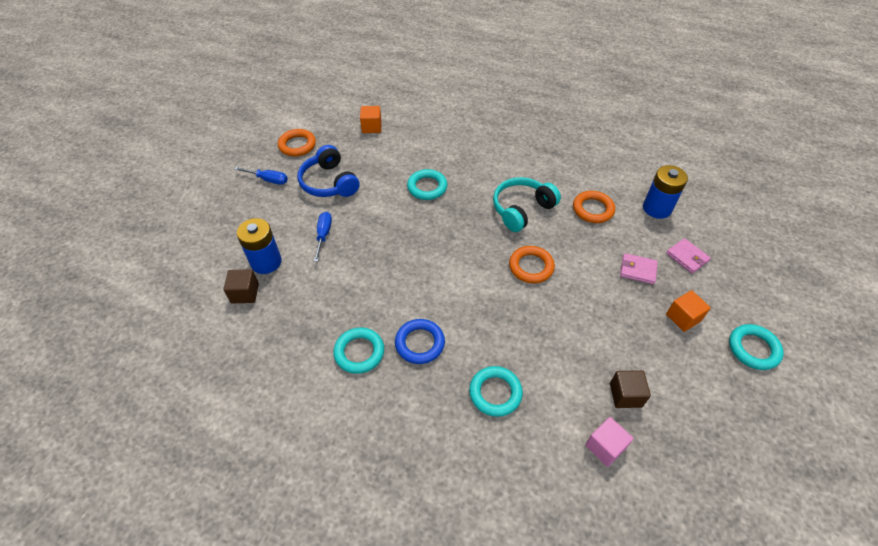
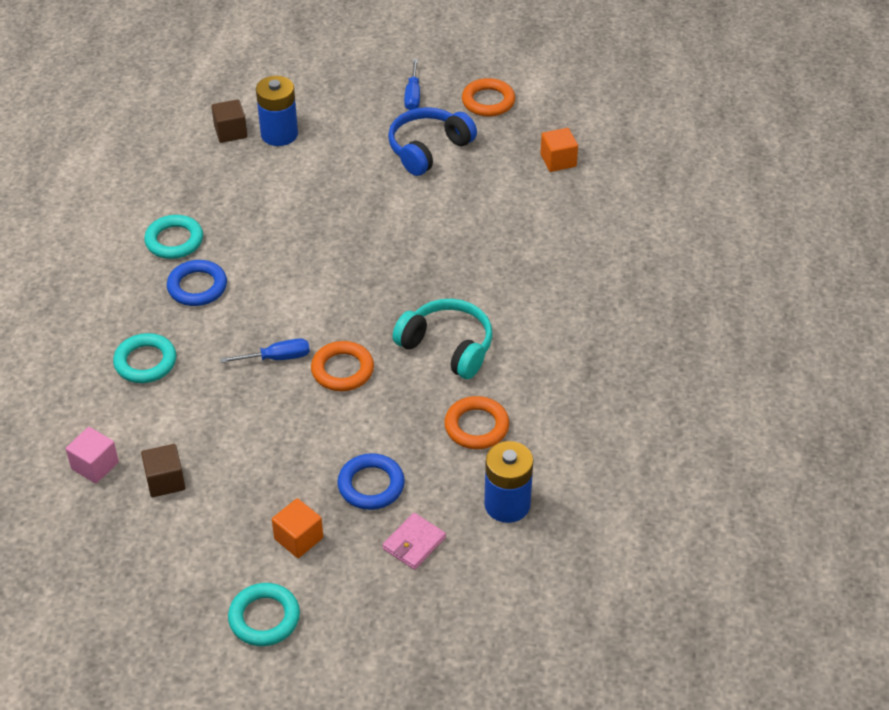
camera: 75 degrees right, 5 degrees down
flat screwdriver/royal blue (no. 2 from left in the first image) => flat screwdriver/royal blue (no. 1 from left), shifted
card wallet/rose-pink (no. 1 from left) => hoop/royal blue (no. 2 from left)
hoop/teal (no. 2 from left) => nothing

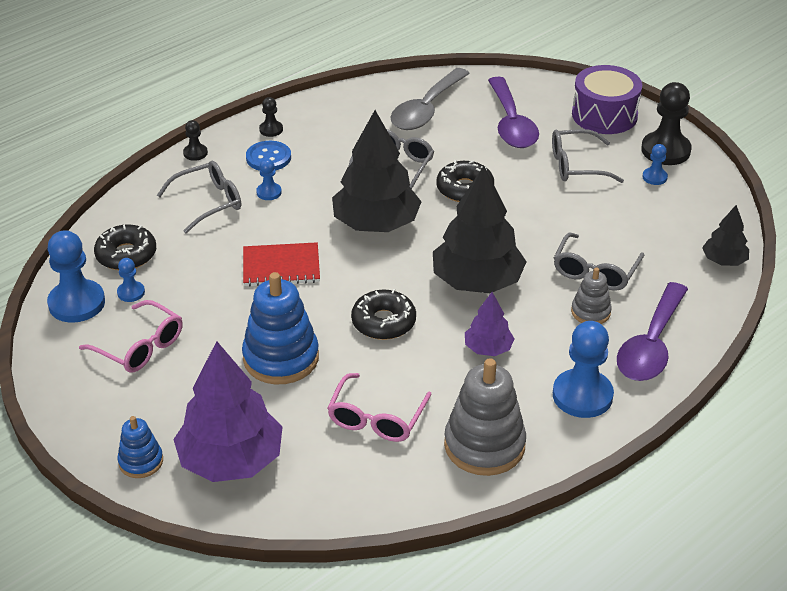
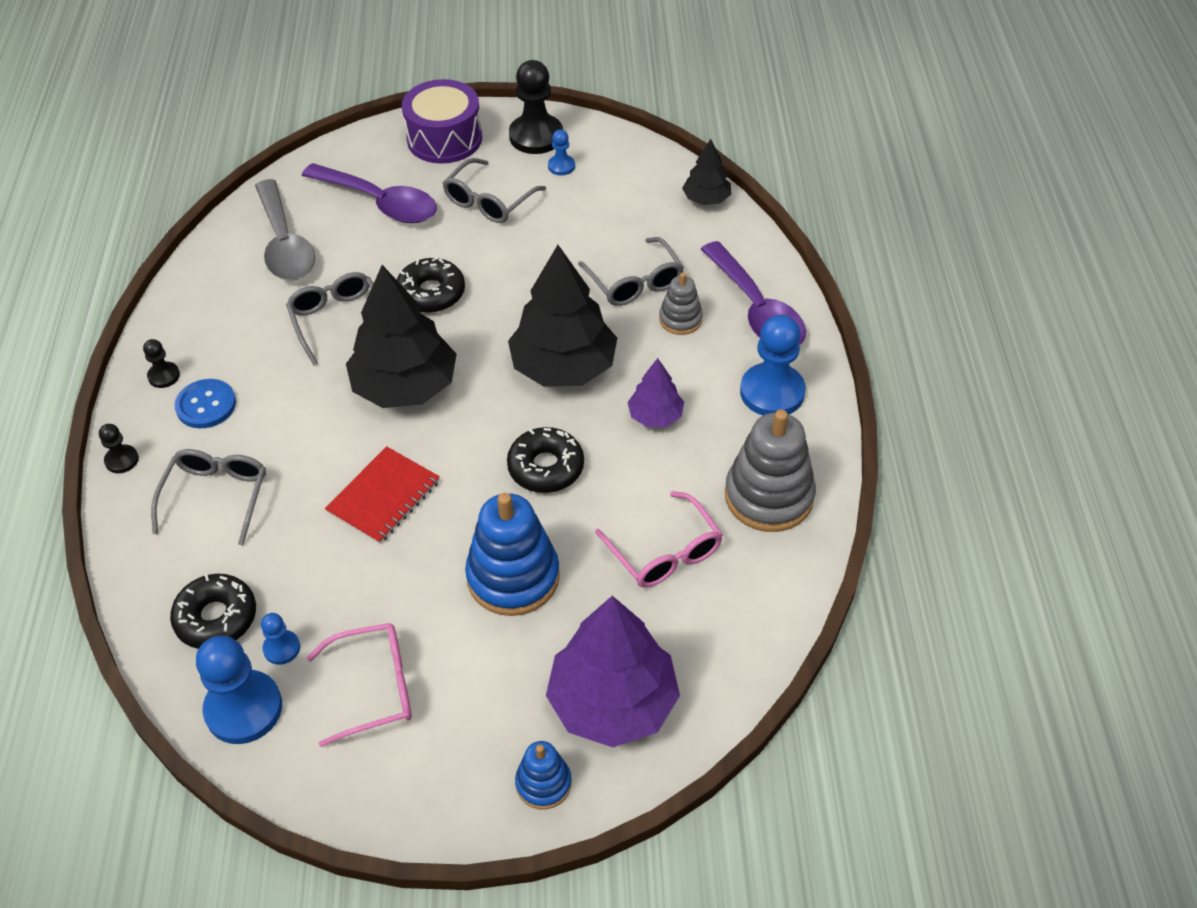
camera: 50 degrees left, 10 degrees up
game pawn/royal blue (no. 3 from left) => nothing

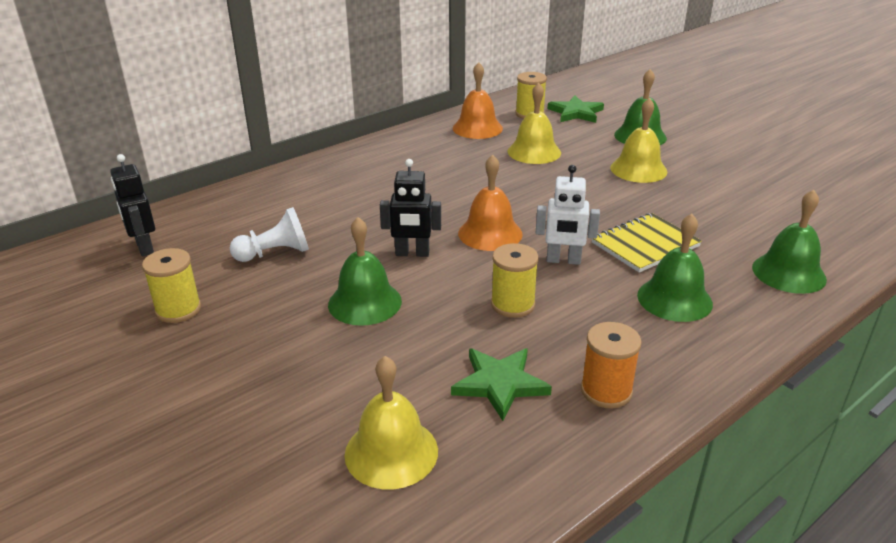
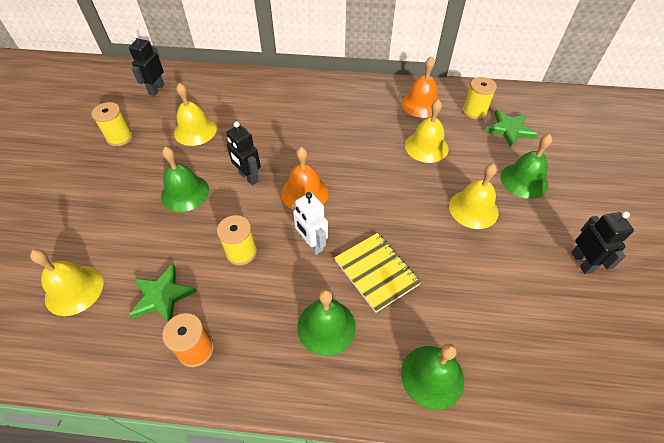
camera: 45 degrees right, 20 degrees up
game pawn/pure white => bell/yellow (no. 2 from left)
notepad/yellow, 45 degrees clockwise
nothing => toy robot/jet-black (no. 3 from left)

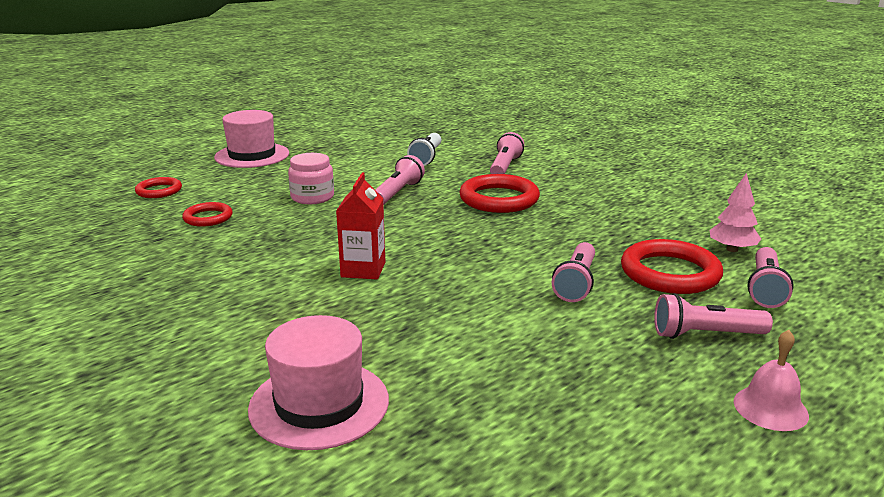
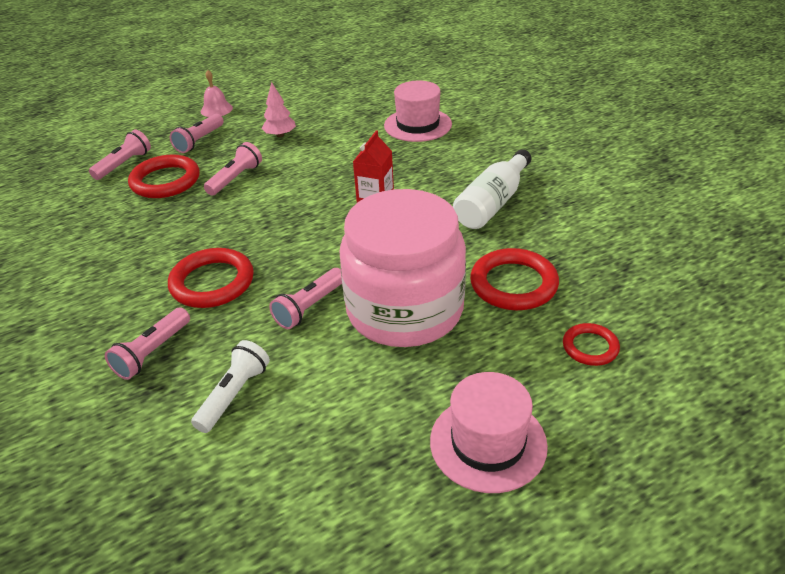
camera: 165 degrees left, 15 degrees up
torch/rose-pink (no. 4 from left in the first image) => torch/rose-pink (no. 3 from left), 105 degrees clockwise
fir tree/rose-pink, shifted
jar/rose-pink, x2.39
nothing => drink bottle/pure white
hoop/crimson (no. 2 from left in the first image) => hoop/crimson (no. 3 from left), x1.75

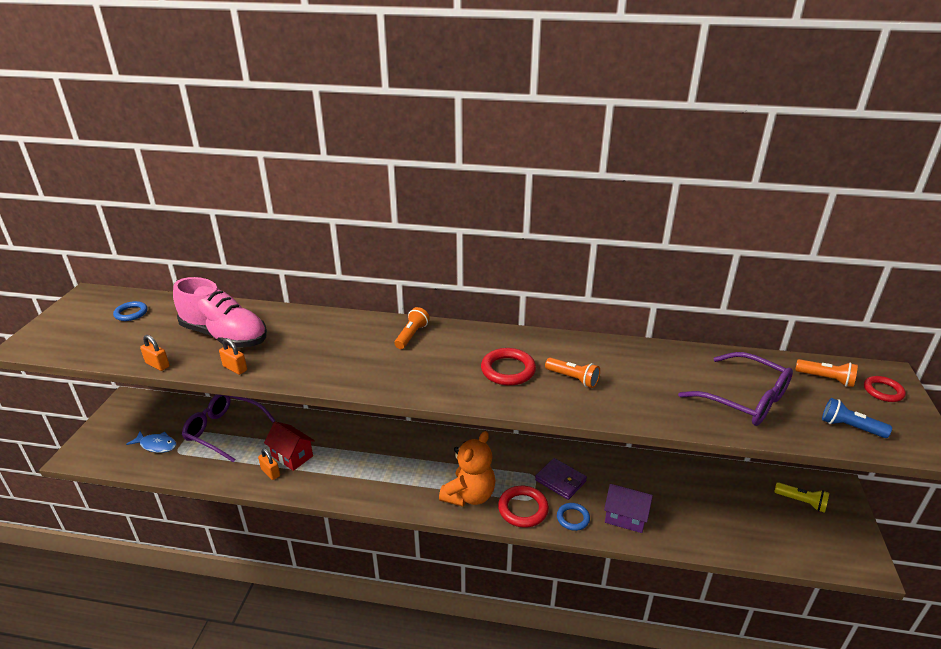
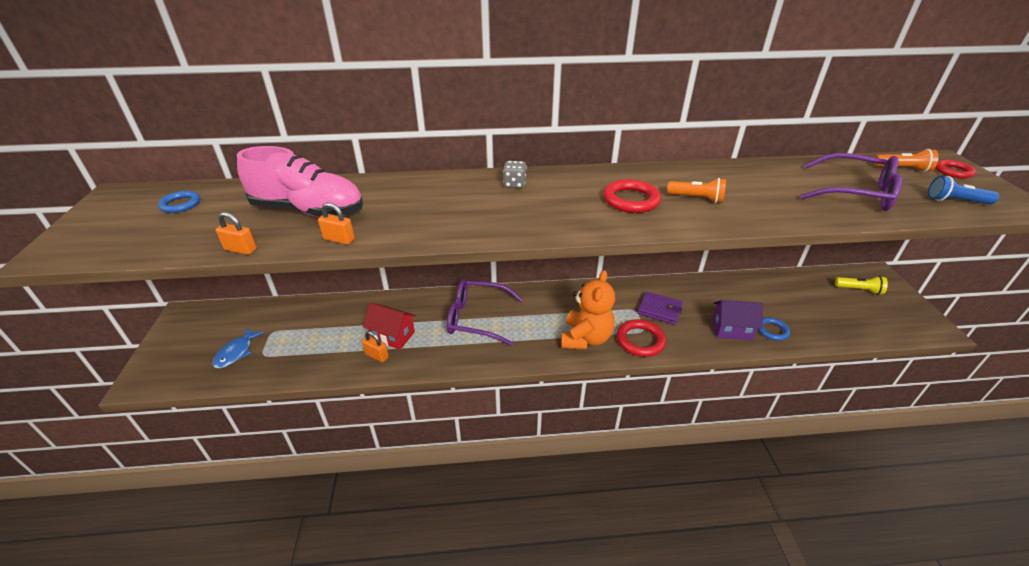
camera: 15 degrees left, 5 degrees up
toy fish/royal blue, 105 degrees clockwise
spectacles/royal purple (no. 1 from left), shifted
torch/orange (no. 1 from left) => die/grey
hoop/royal blue (no. 2 from left), shifted

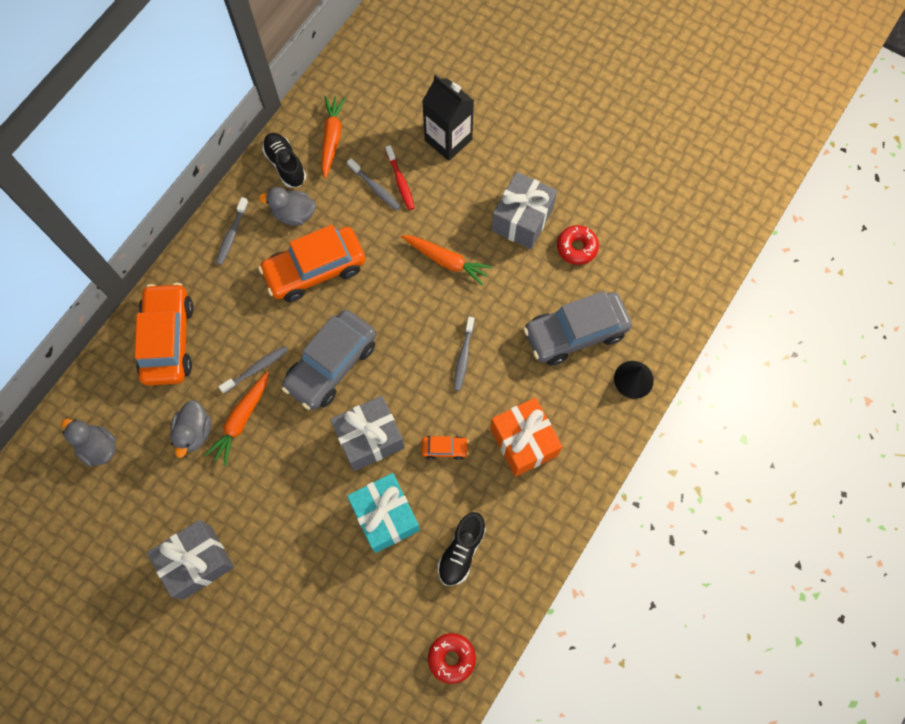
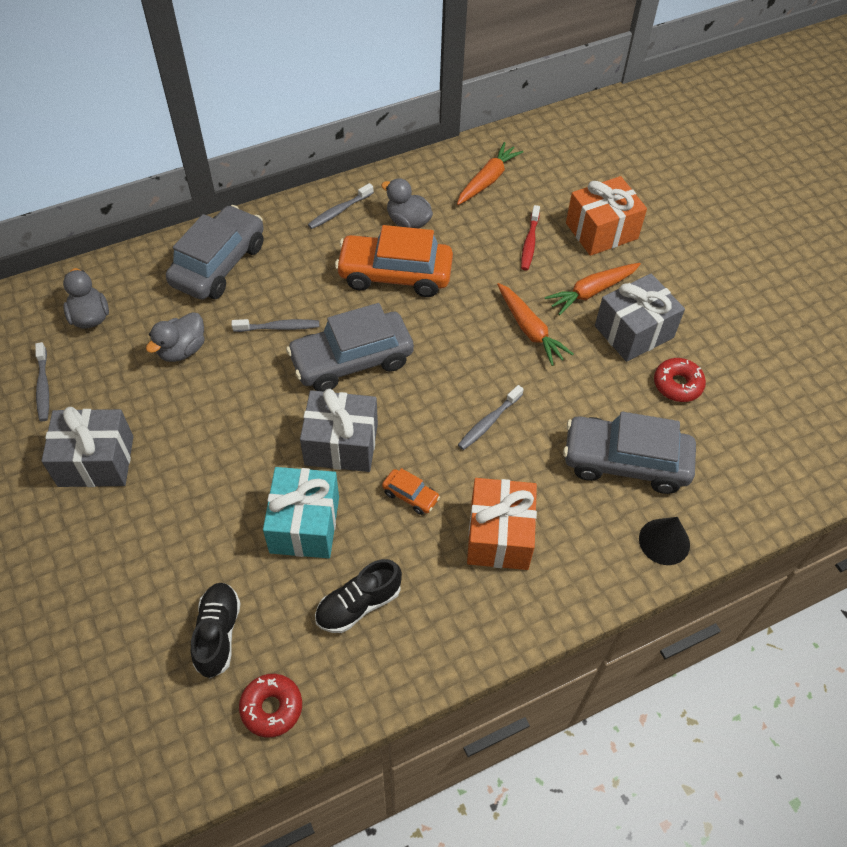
camera: 30 degrees right, 15 degrees down
dental brush/grey (no. 3 from left in the first image) => dental brush/grey (no. 1 from left), shifted
car/orange (no. 1 from left) => car/grey (no. 1 from left)
sneaker/jet-black (no. 1 from left), shifted
toy carrot/orange (no. 1 from left in the first image) => toy carrot/orange (no. 3 from left), shifted
milk carton/jet-black => gift/orange (no. 2 from left)

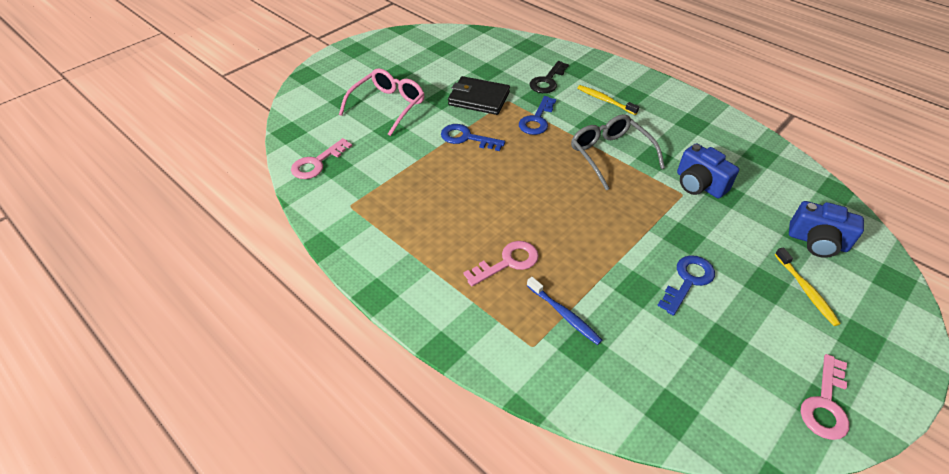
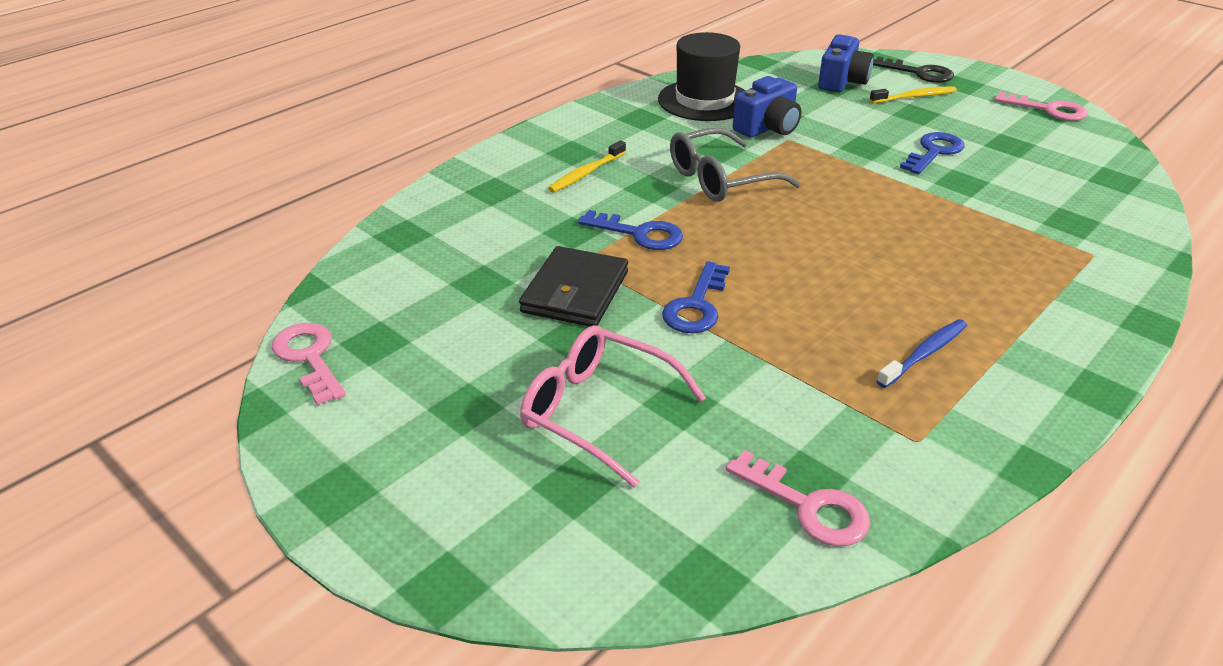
camera: 90 degrees left, 10 degrees down
key/rose-pink (no. 2 from left in the first image) => key/rose-pink (no. 1 from left), shifted
nothing => top hat/jet-black
key/jet-black, shifted
dental brush/royal blue, shifted
key/royal blue (no. 3 from left), 90 degrees clockwise

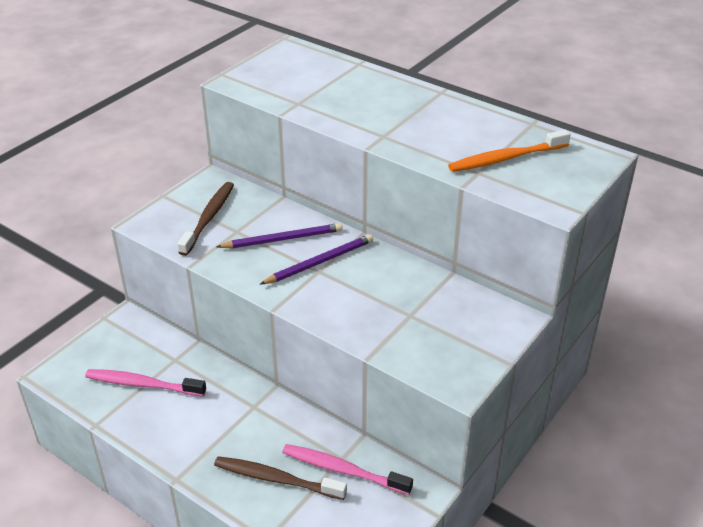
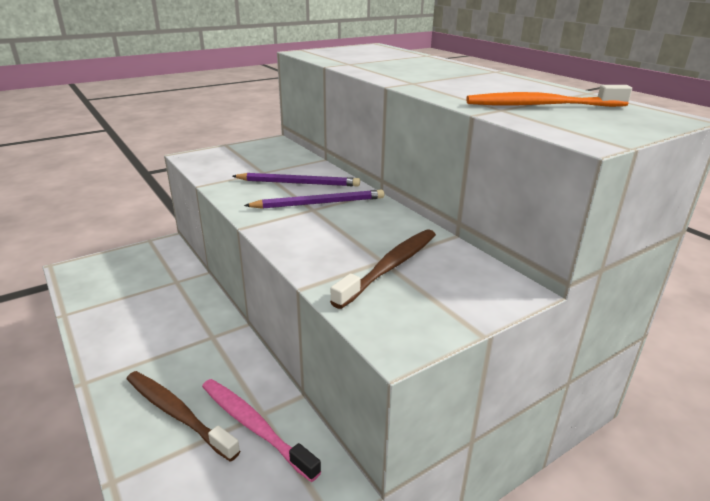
camera: 20 degrees right, 10 degrees down
dental brush/russet (no. 1 from left in the first image) => dental brush/russet (no. 2 from left), shifted
dental brush/rose-pink (no. 1 from left) => nothing

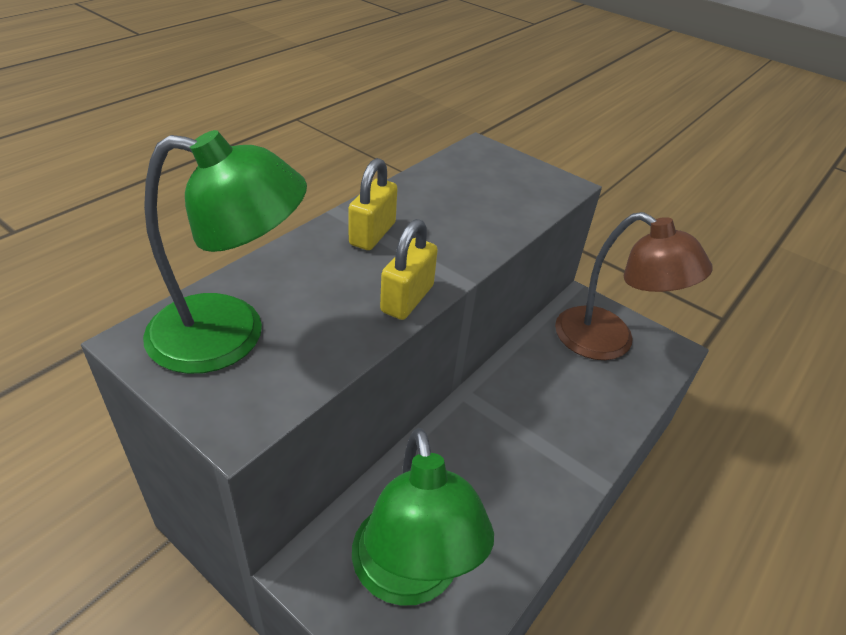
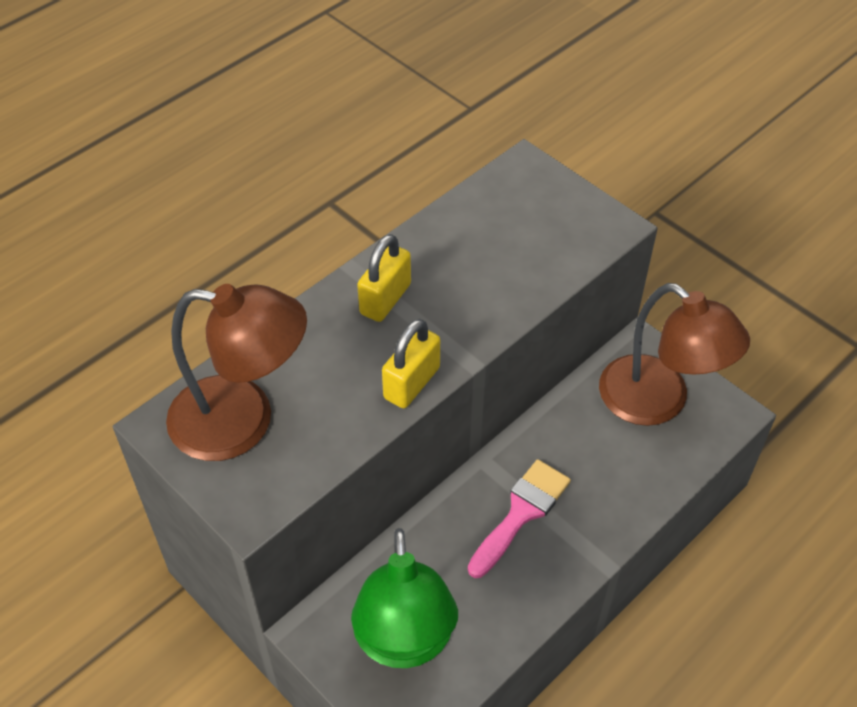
camera: 10 degrees right, 10 degrees up
reading lamp/green (no. 1 from left) => reading lamp/russet (no. 1 from left)
nothing => paintbrush/rose-pink

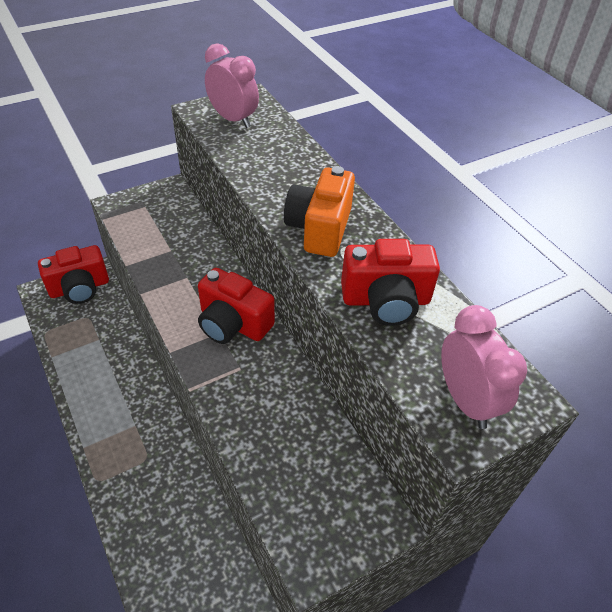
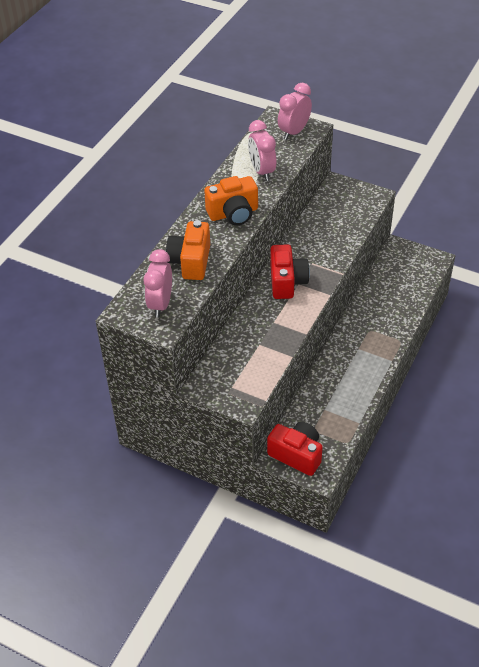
camera: 120 degrees left, 0 degrees up
nothing => camera/orange (no. 1 from left)
camera/crimson (no. 3 from left) => alarm clock/rose-pink (no. 2 from left)

